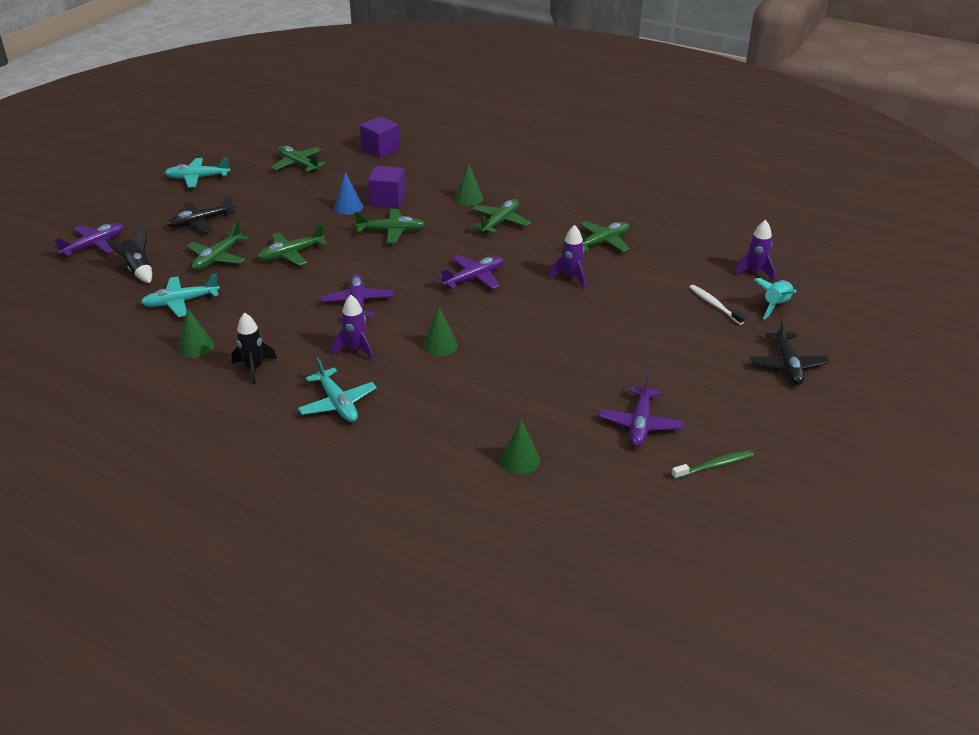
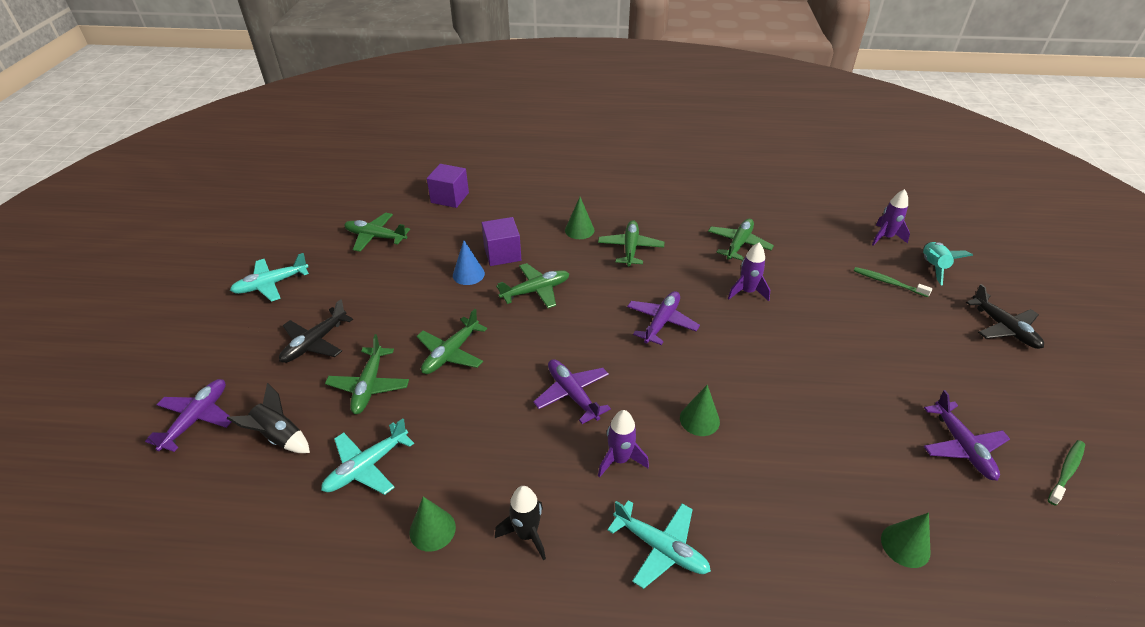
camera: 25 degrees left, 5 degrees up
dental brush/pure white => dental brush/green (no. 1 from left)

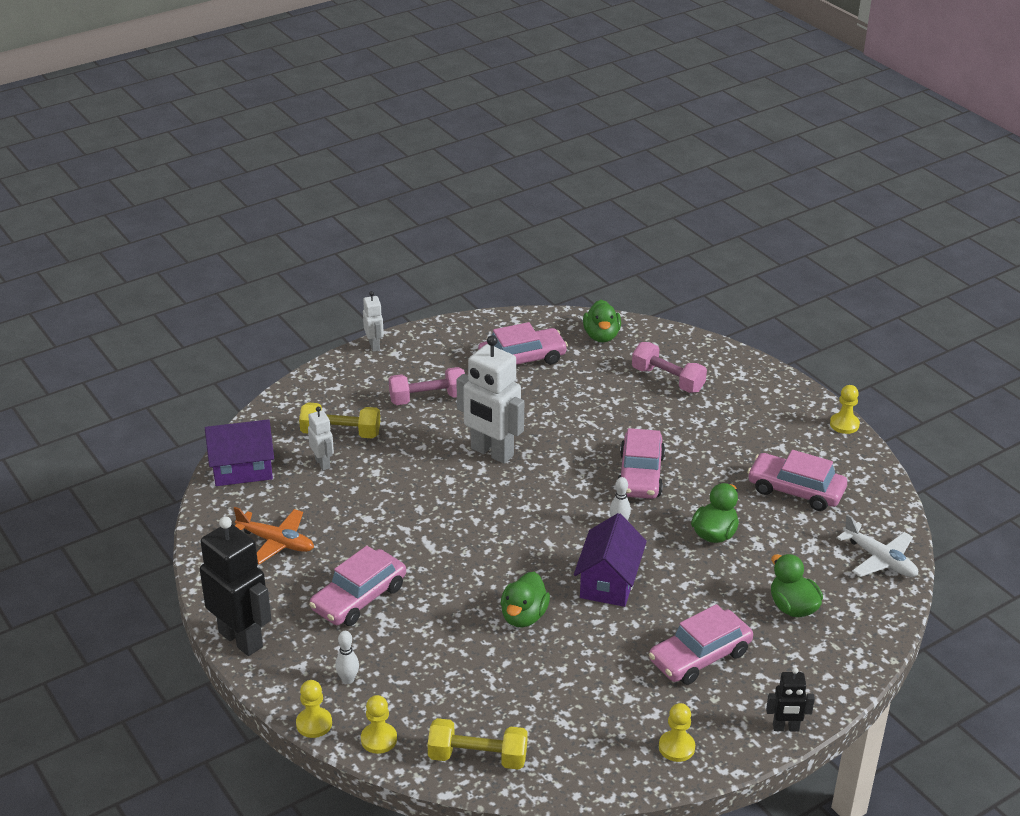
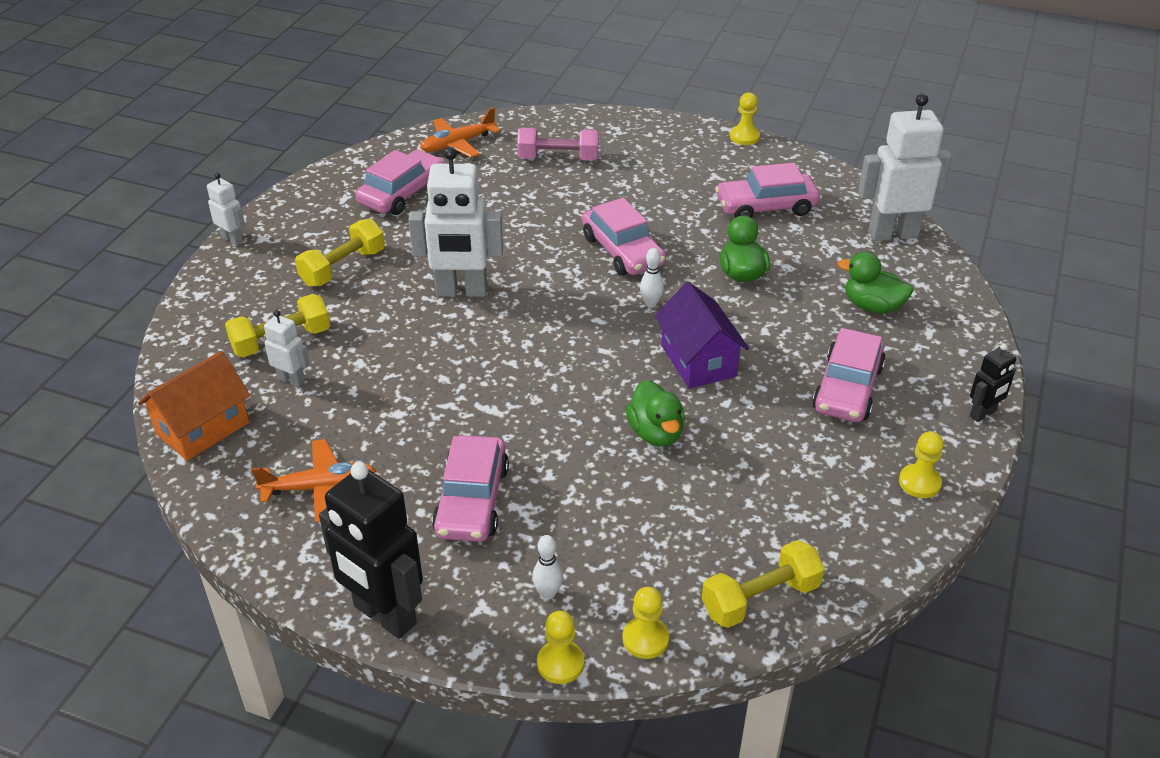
camera: 35 degrees left, 5 degrees up
cottage/royal purple (no. 1 from left) => cottage/orange
free weight/rose-pink (no. 1 from left) => free weight/yellow (no. 2 from left)
toy robot/jet-black (no. 1 from left), 150 degrees counterclockwise
duck/green (no. 2 from left) => toy plane/orange (no. 2 from left)
toy plane/pure white => toy robot/pure white (no. 4 from left)

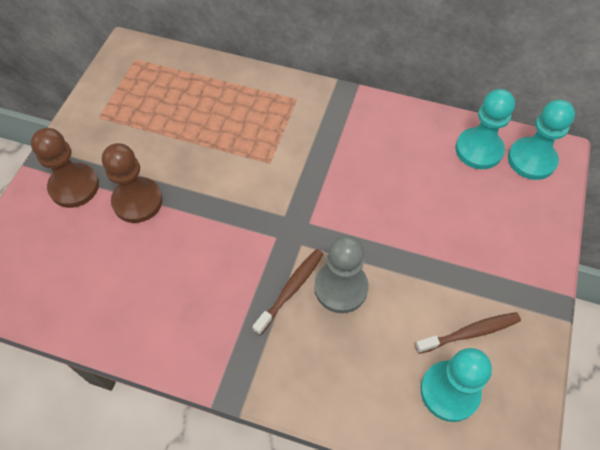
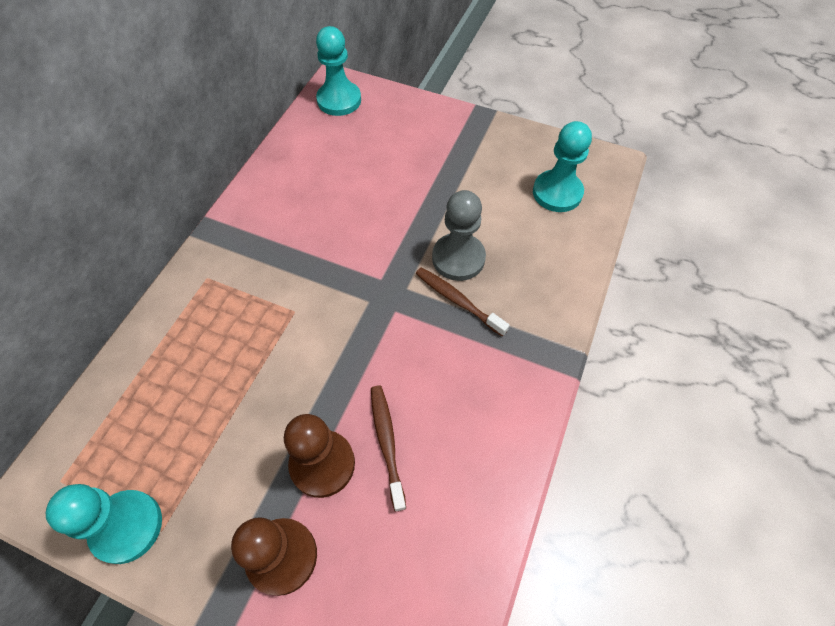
camera: 85 degrees left, 0 degrees up
game pawn/teal (no. 2 from left in the first image) => game pawn/teal (no. 1 from left), shifted
dental brush/russet (no. 2 from left in the first image) => dental brush/russet (no. 1 from left), shifted

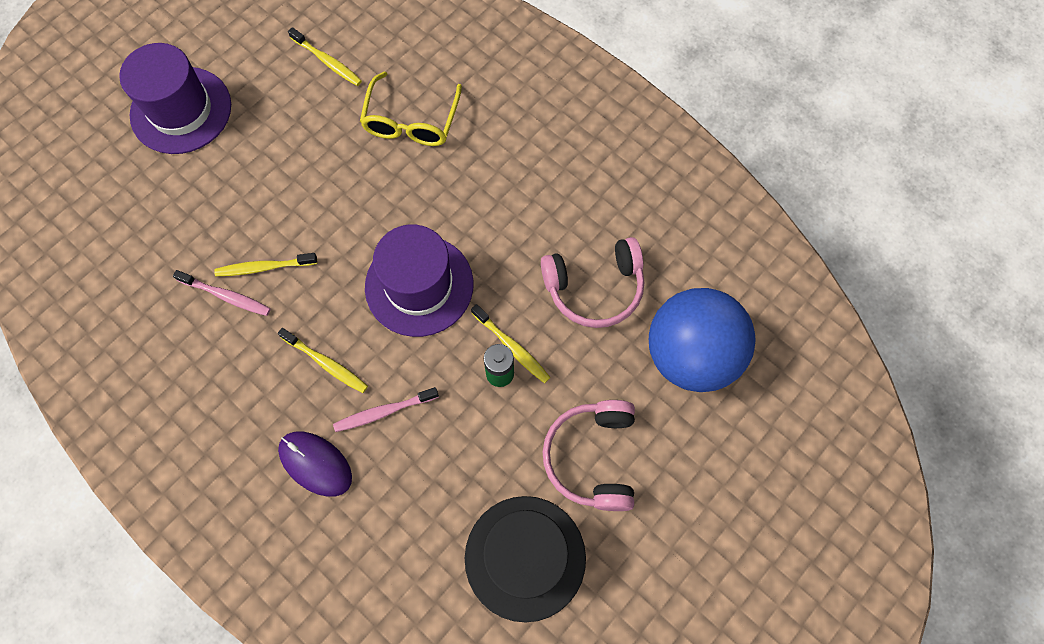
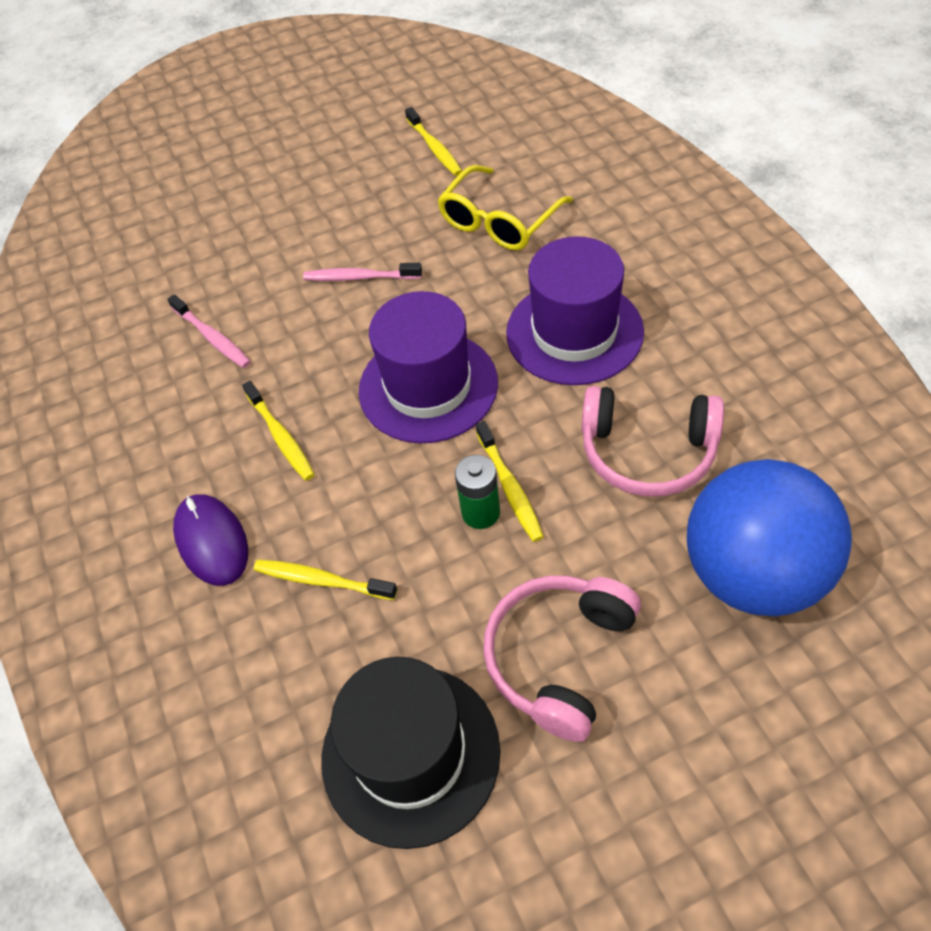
camera: 30 degrees right, 15 degrees down
dental brush/yellow (no. 1 from left in the first image) => dental brush/yellow (no. 2 from left), shifted
dental brush/rose-pink (no. 2 from left), shifted
top hat/royal purple (no. 1 from left in the first image) => top hat/royal purple (no. 2 from left), shifted

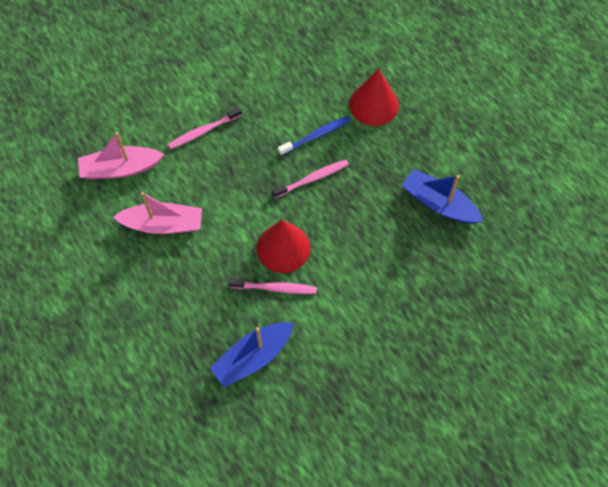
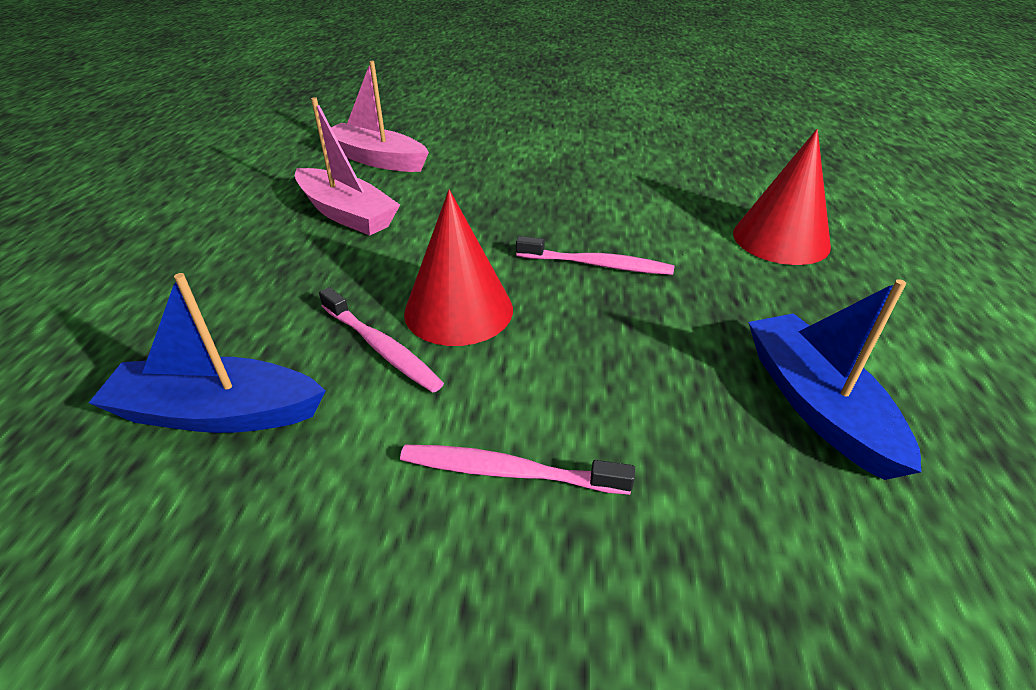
camera: 40 degrees right, 25 degrees down
dental brush/rose-pink (no. 1 from left in the first image) => dental brush/rose-pink (no. 2 from left), shifted
dental brush/royal blue => nothing

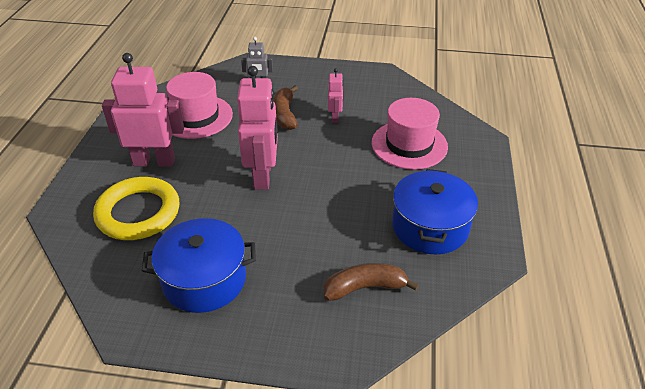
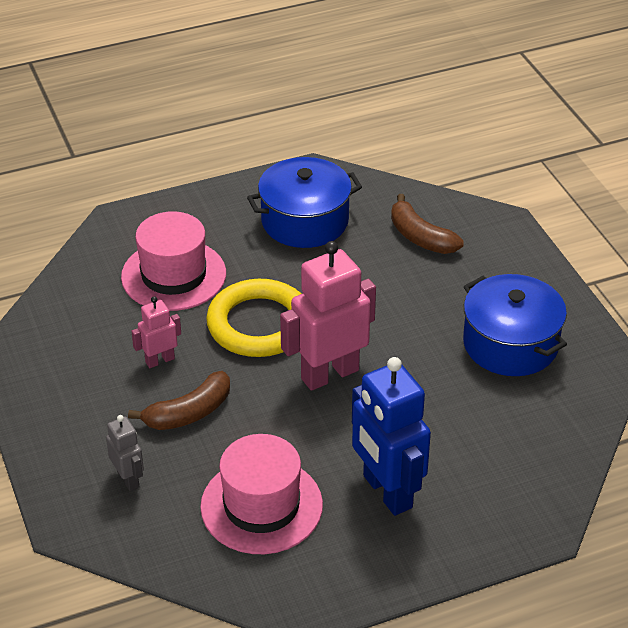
camera: 120 degrees left, 0 degrees up
hoop/yellow, shifted
toy robot/rose-pink (no. 1 from left) => toy robot/royal blue

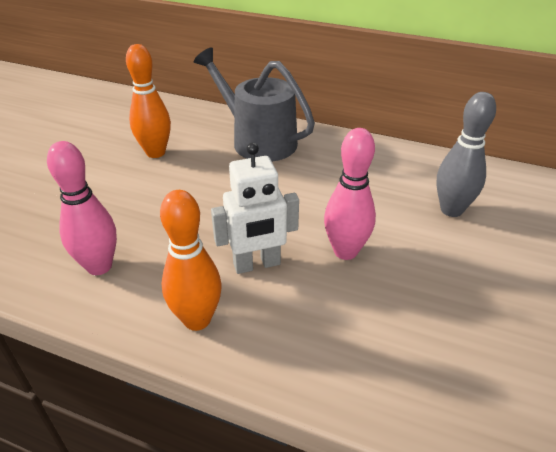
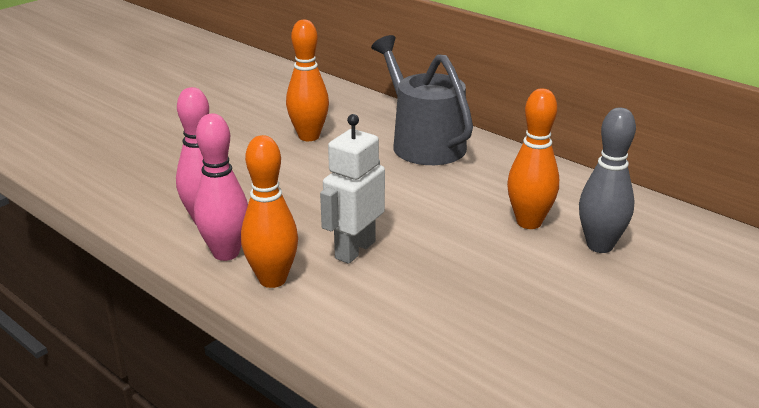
camera: 20 degrees right, 10 degrees down
bowling pin/rose-pink (no. 2 from left), shifted
toy robot/pure white, 120 degrees clockwise
nothing => bowling pin/orange (no. 3 from left)

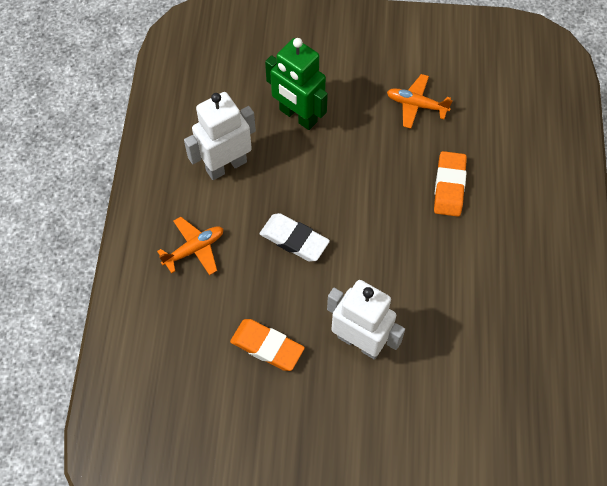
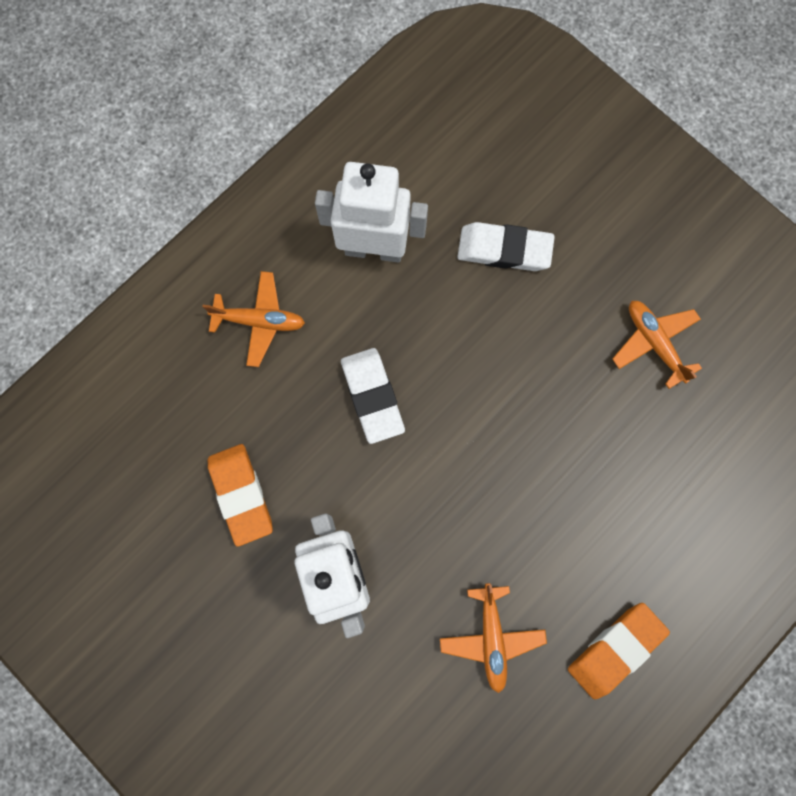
camera: 40 degrees right, 15 degrees up
nothing => toy plane/orange (no. 2 from left)
toy robot/green => pencil eraser/pure white (no. 2 from left)
pencil eraser/orange (no. 2 from left), shifted

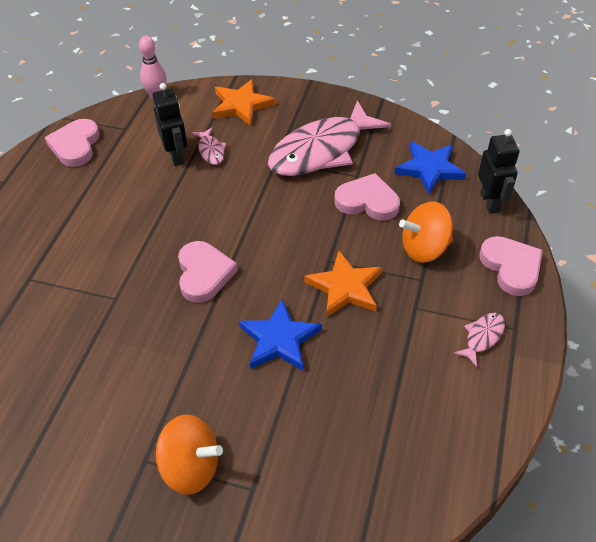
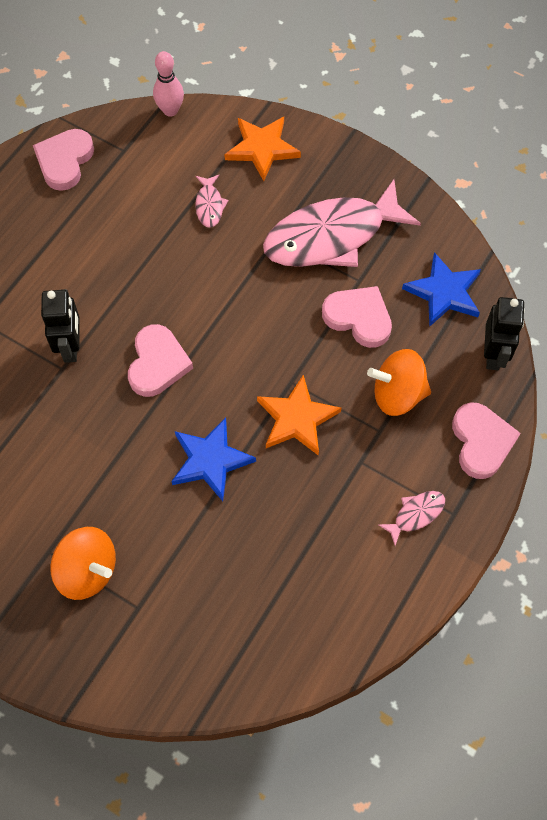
camera: 15 degrees right, 15 degrees up
toy robot/jet-black (no. 1 from left), shifted

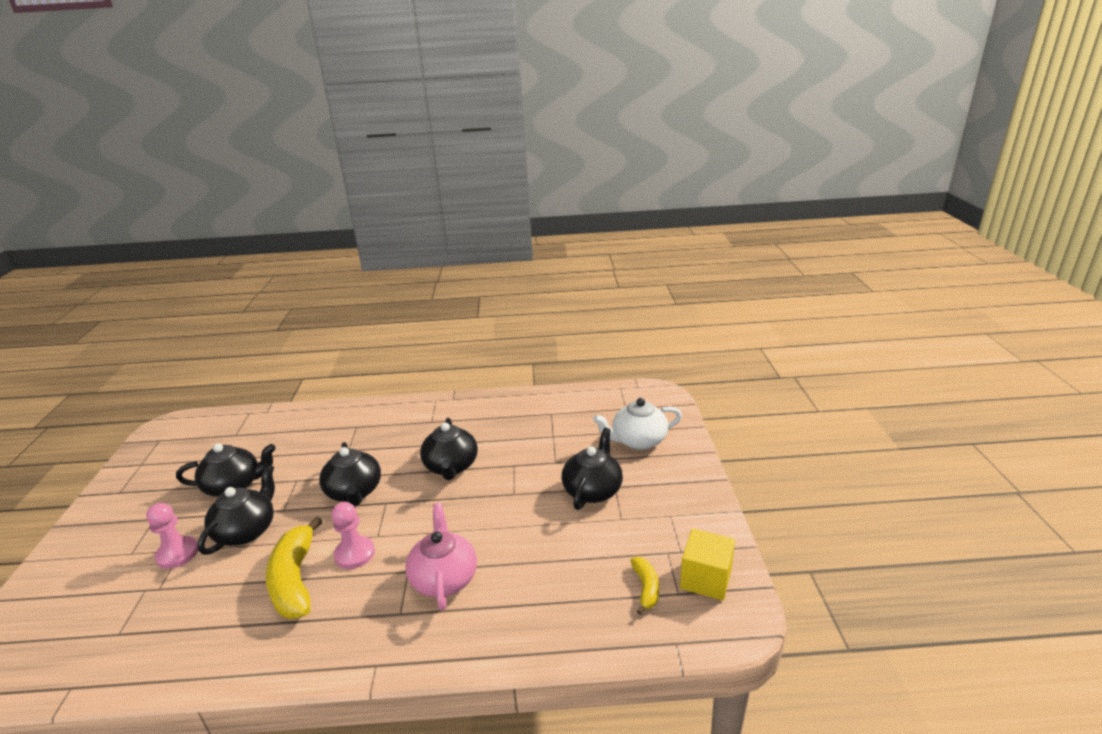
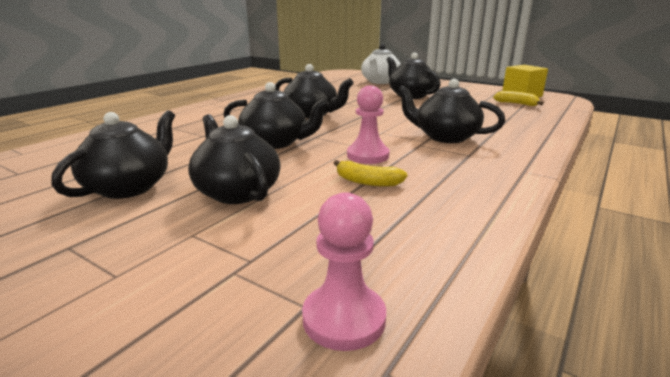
camera: 55 degrees left, 5 degrees down
game pawn/rose-pink (no. 1 from left), shifted
banana/yellow (no. 1 from left), x0.51
teapot/rose-pink => teapot/jet-black (no. 6 from left)

